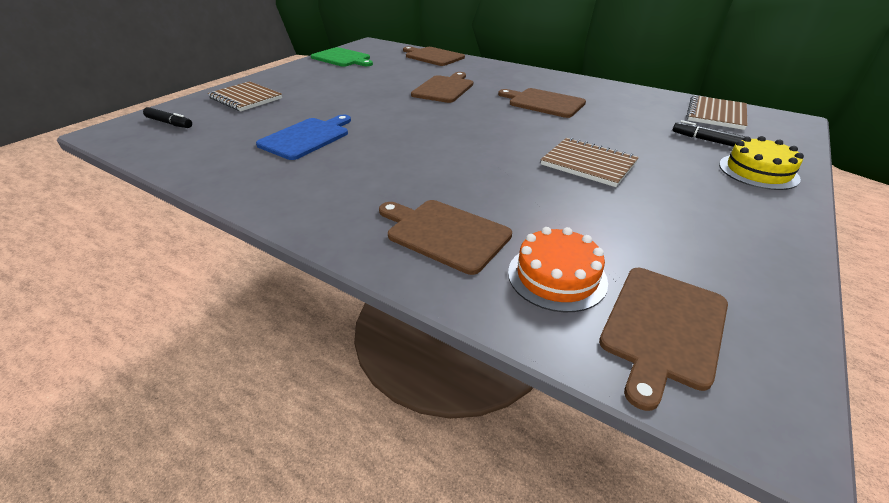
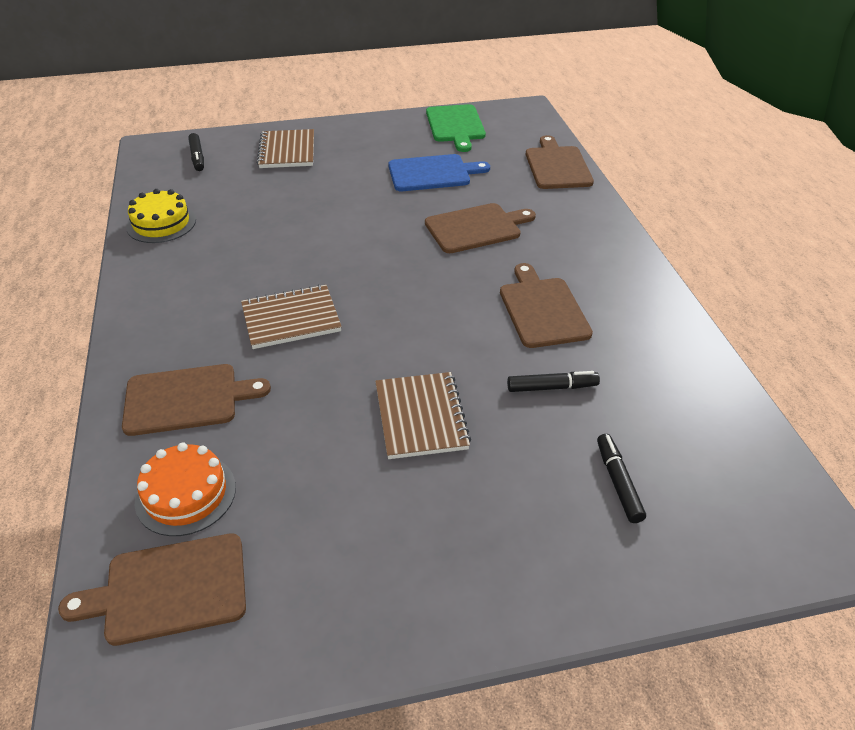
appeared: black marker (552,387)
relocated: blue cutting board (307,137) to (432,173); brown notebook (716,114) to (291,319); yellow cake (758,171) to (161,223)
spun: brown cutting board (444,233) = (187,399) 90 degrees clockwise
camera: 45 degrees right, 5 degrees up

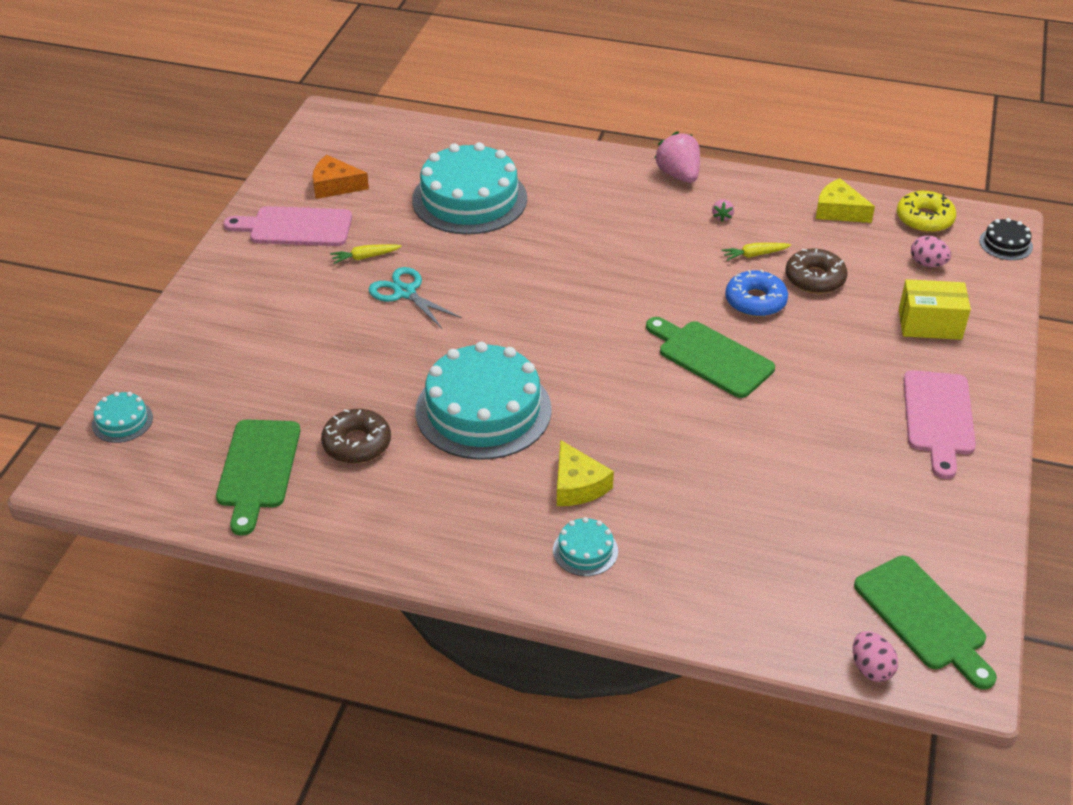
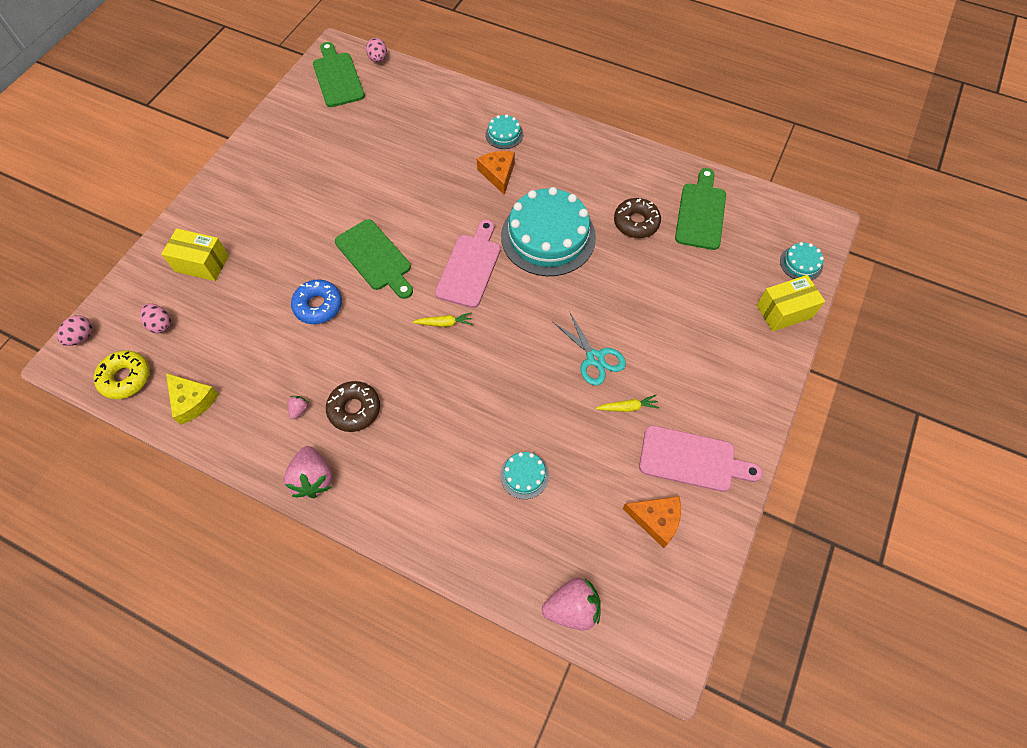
appeared: pink strawberry (572,608); yellow box (784,311)
relocated: yellow carrot (755,255) to (444,323); brown donut (815,278) to (354,409); pink cutting board (938,418) to (470,267)
exchanged: black cake (1005,244) to pink egg (81,337)
colour: yellow cheese (577,485) to orange cheese (498,174)
size: turquoise cake (469,199) = (524,475) x0.44
camera: 170 degrees left, 20 degrees up

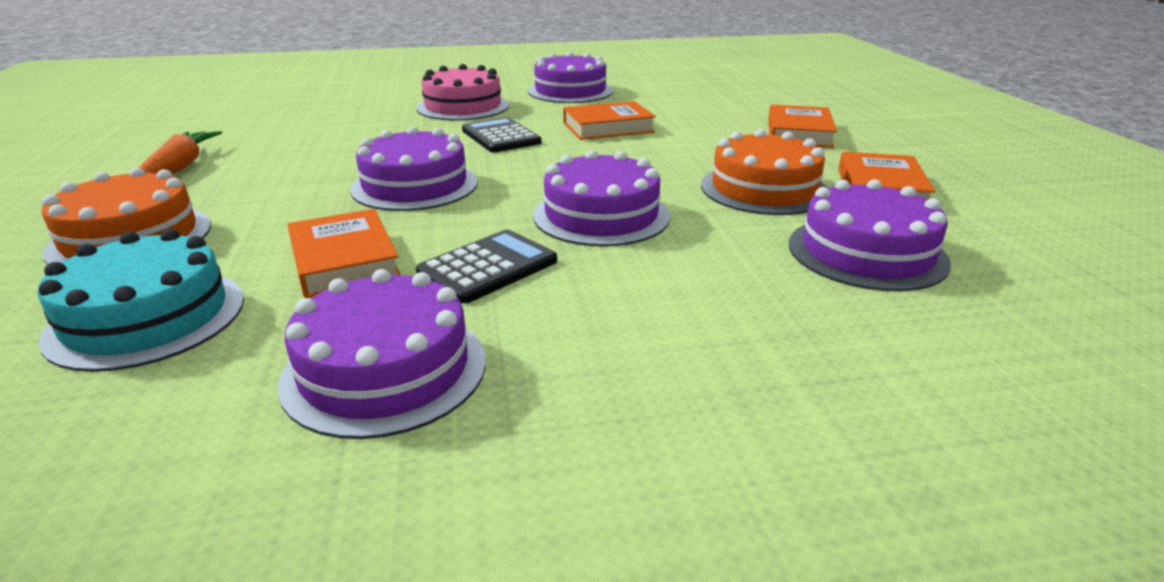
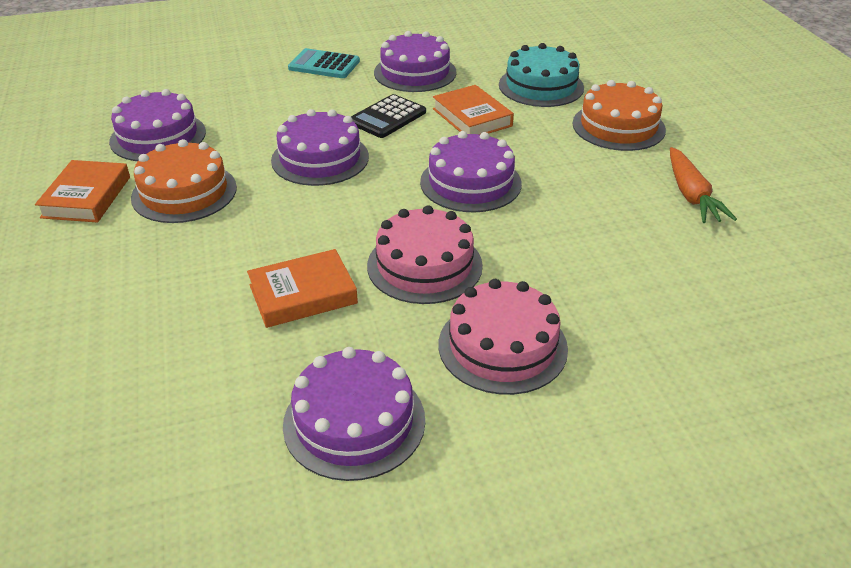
missing: orange book (799,133)
appeared: turquoise calculator (324,65)
exchanged: black calculator (500,137) to pink cake (424,265)
camera: 175 degrees right, 10 degrees up

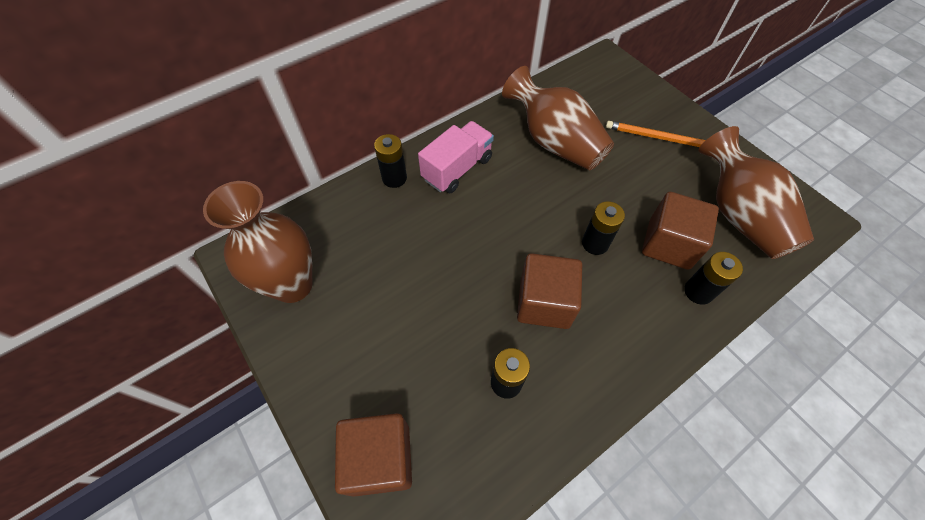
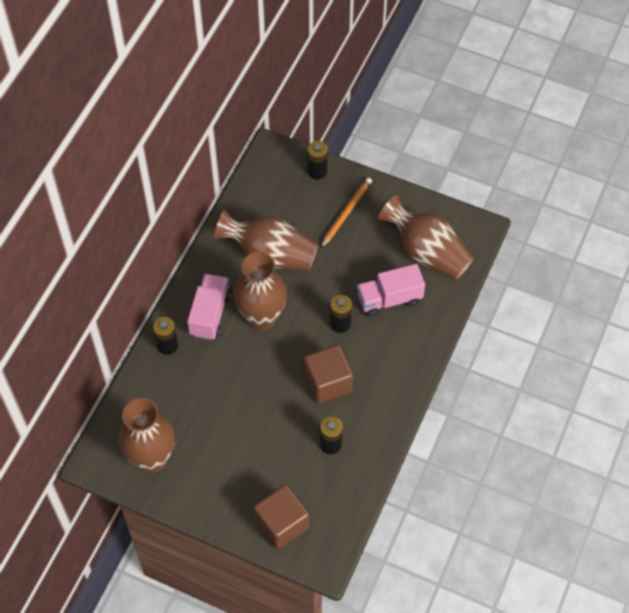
appeared: brown vase (261,318)
relocated: black battery (698,291) to (317,171)
exchanged: brown cube (668,244) to pink truck (389,299)
spun: orange pencil (658,138) = (346,213) 135 degrees clockwise
camera: 30 degrees left, 0 degrees up

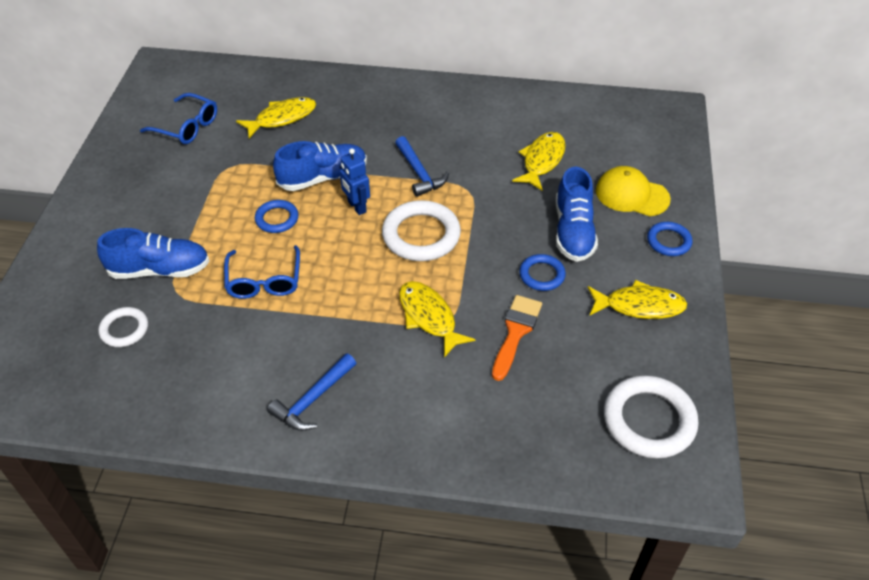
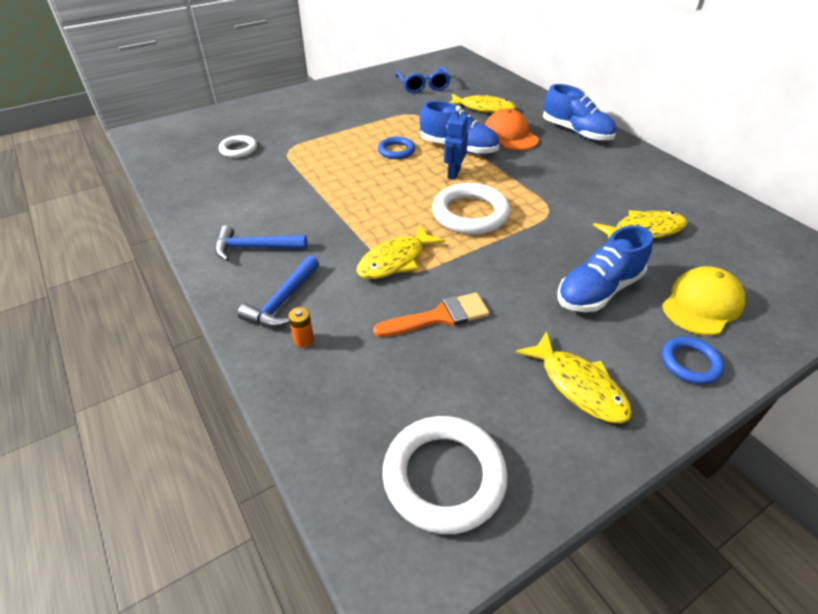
missing: blue glasses (264,280); blue ring (542,275)
appeared: orange battery (304,340); orange cap (510,135)
relocated: blue shoe (159,270) to (576,132); blue hammer (419,173) to (283,301)
spun: yellow fish (429,317) = (395,260) 150 degrees counterclockwise; yellow cap (631,195) = (702,304) 60 degrees clockwise
camera: 50 degrees right, 5 degrees down

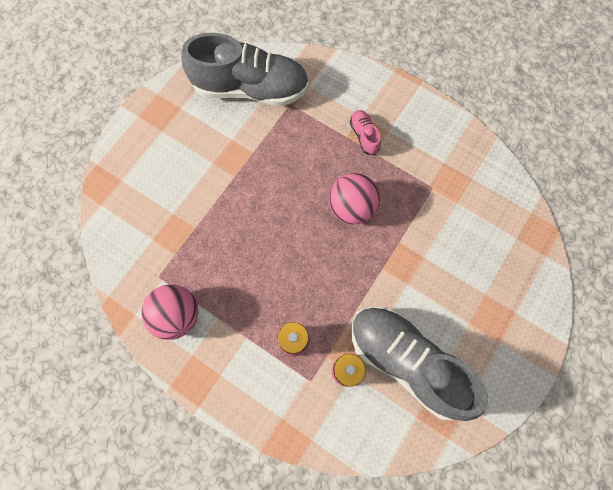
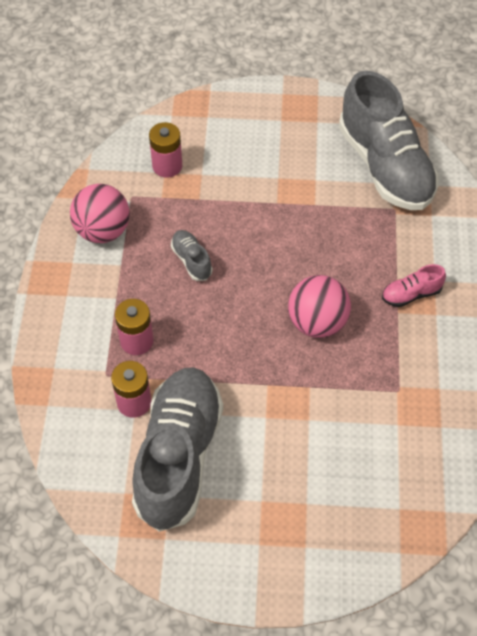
appeared: pink battery (167,166); grey shoe (191,260)
spun: pink shoe (364,136) = (411,294) 150 degrees counterclockwise
camera: 60 degrees right, 15 degrees down

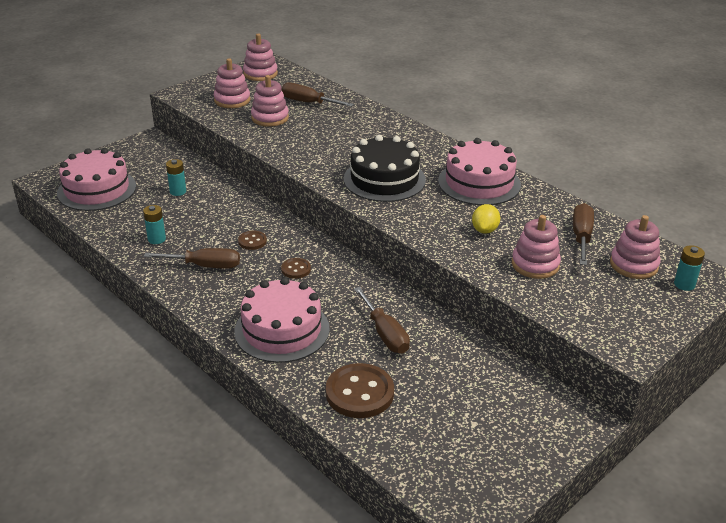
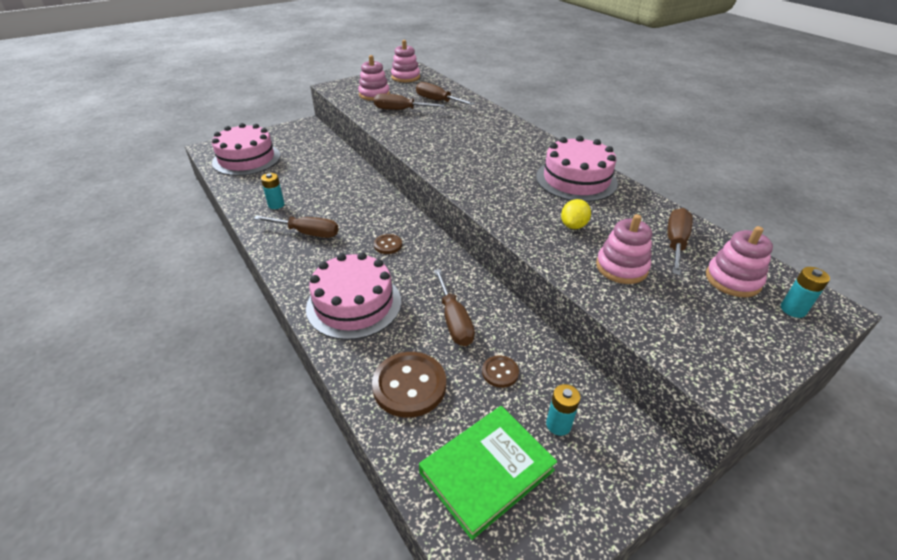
missing: black cake (384,179)
appeared: green book (487,471)
relocated: turquoise battery (178,191) to (558,425); brown button (252,241) to (500,372)
exchanged: pink stacking toy (270,118) to brown screwdriver (400,110)
camera: 10 degrees right, 5 degrees up

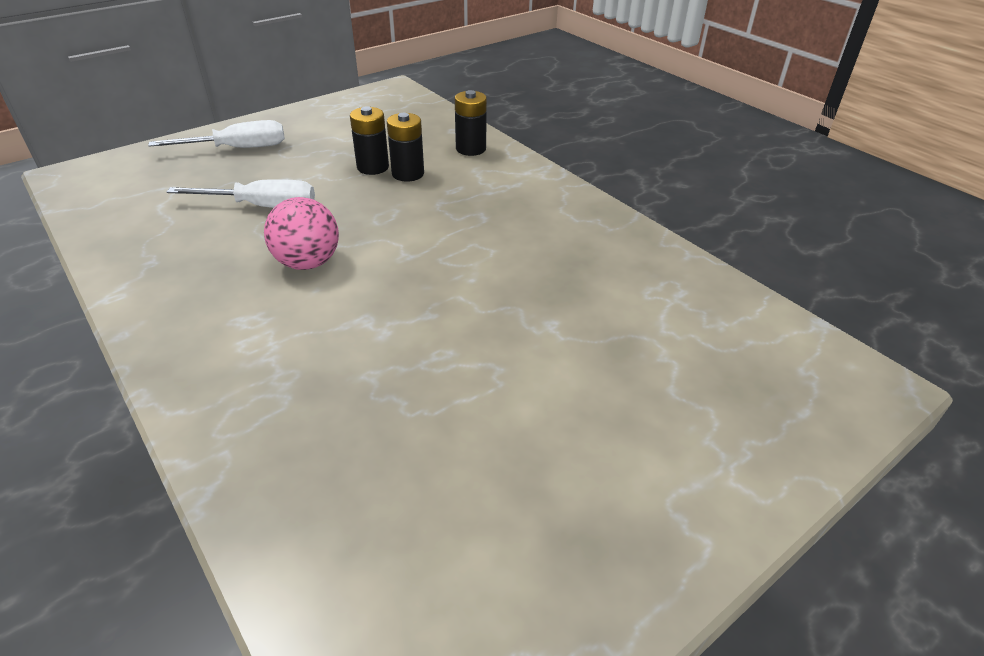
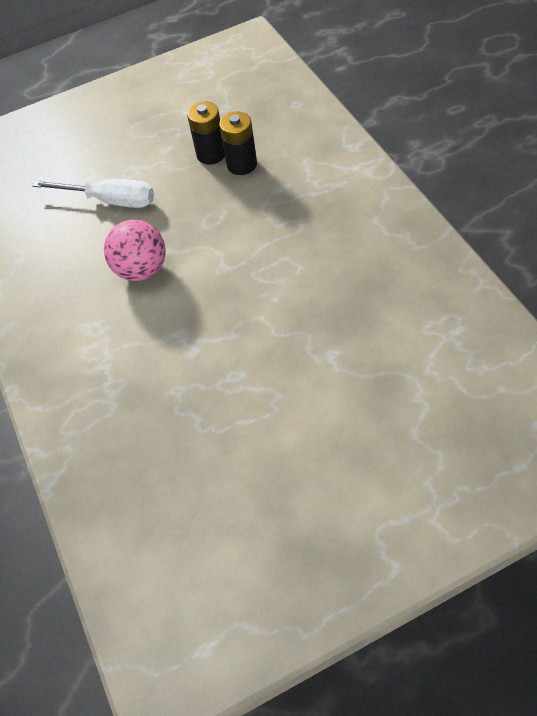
missing: white screwdriver (238,148); black battery (471,149)
camera: 20 degrees right, 15 degrees up

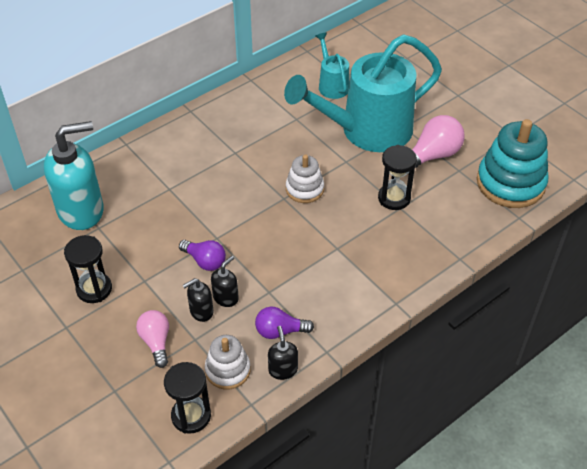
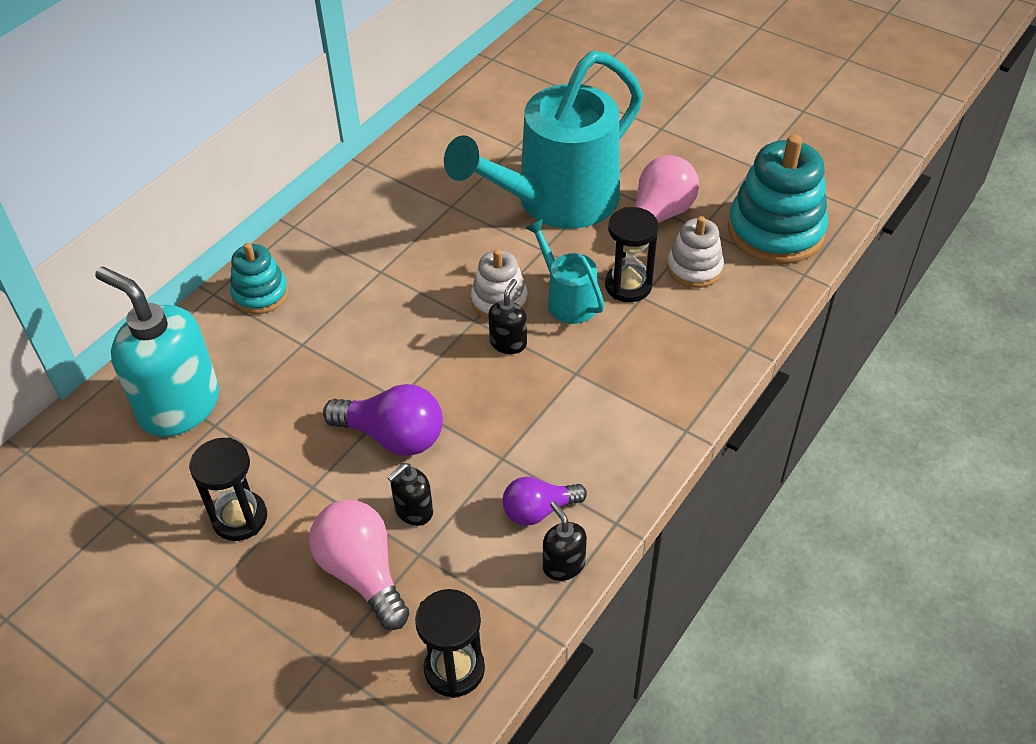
appeared: turquoise stacking toy (260,294)
relocated: white stacking toy (228,370) to (694,268); black soap dispenser (226,297) to (508,343); turquoise watering can (332,84) to (567,299)
spun: turquoise soap dispenser (81,210) = (179,406) 105 degrees counterclockwise
size: pink light bulb (156,342) = (362,573) x1.53; purple light bulb (205,261) = (392,436) x1.53
camera: 15 degrees left, 0 degrees up

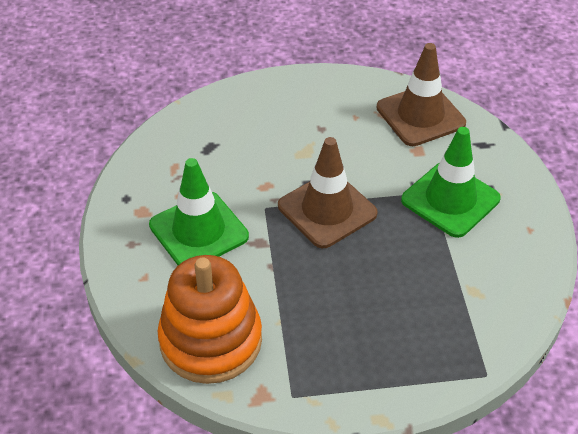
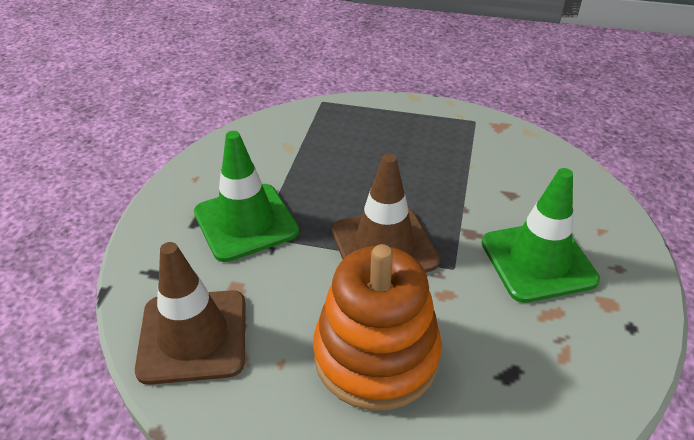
relocated: orange stacking toy (211,340) to (376,355)
camera: 160 degrees left, 5 degrees down

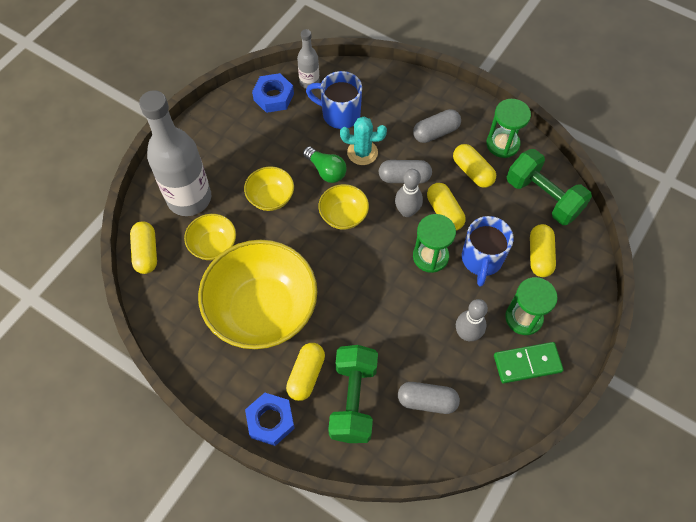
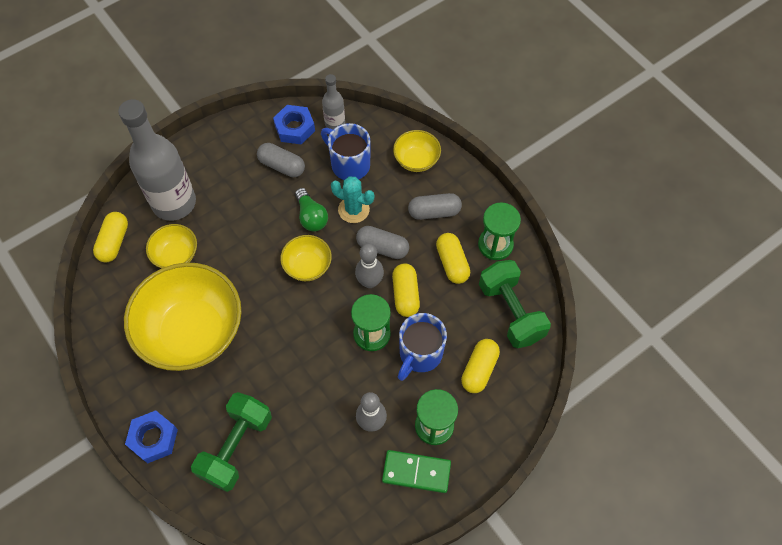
missing: yellow capsule (306,375)
relocated: yellow bowl (271,197) to (416,160); grey capsule (427,401) to (282,166)
camera: 20 degrees right, 0 degrees up

